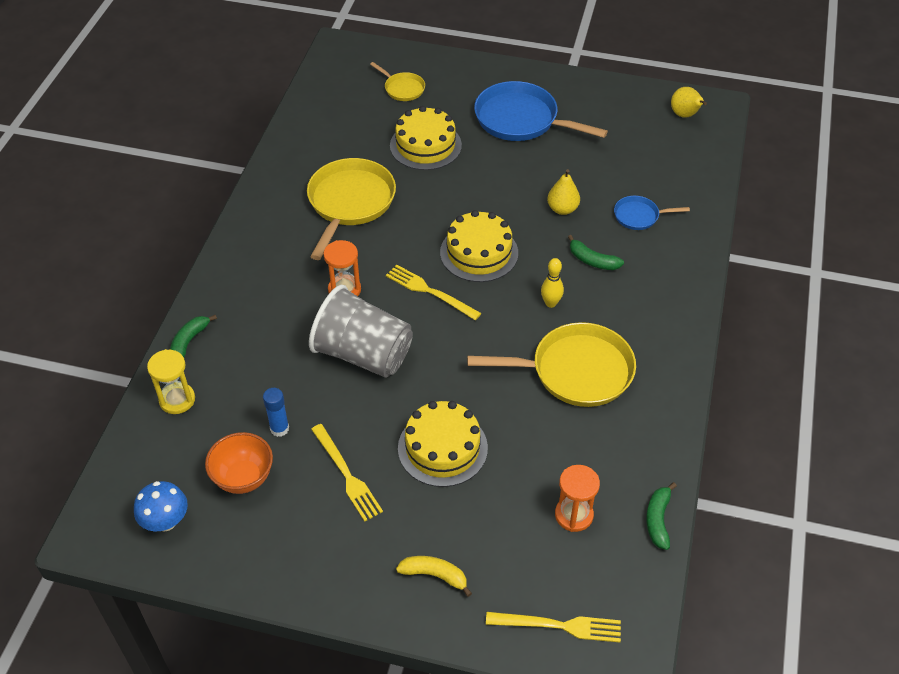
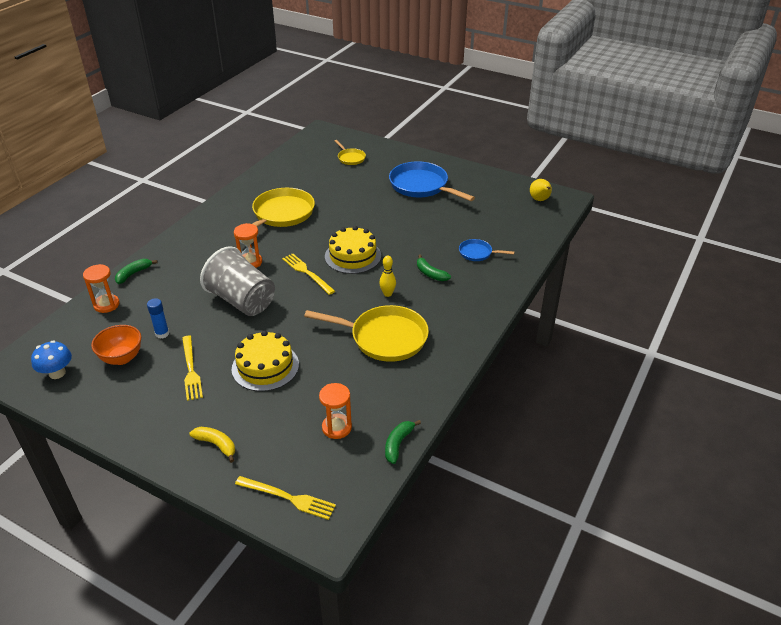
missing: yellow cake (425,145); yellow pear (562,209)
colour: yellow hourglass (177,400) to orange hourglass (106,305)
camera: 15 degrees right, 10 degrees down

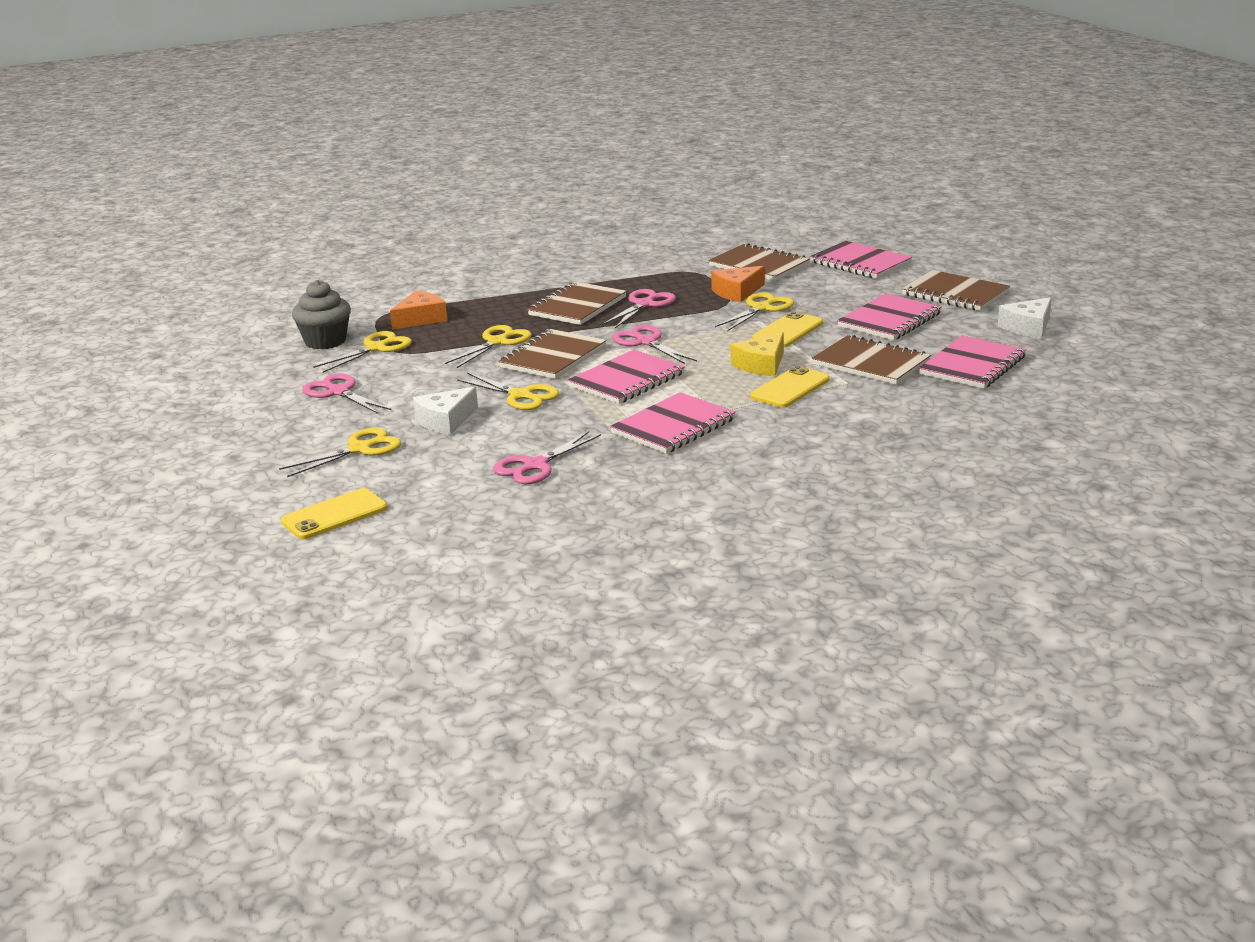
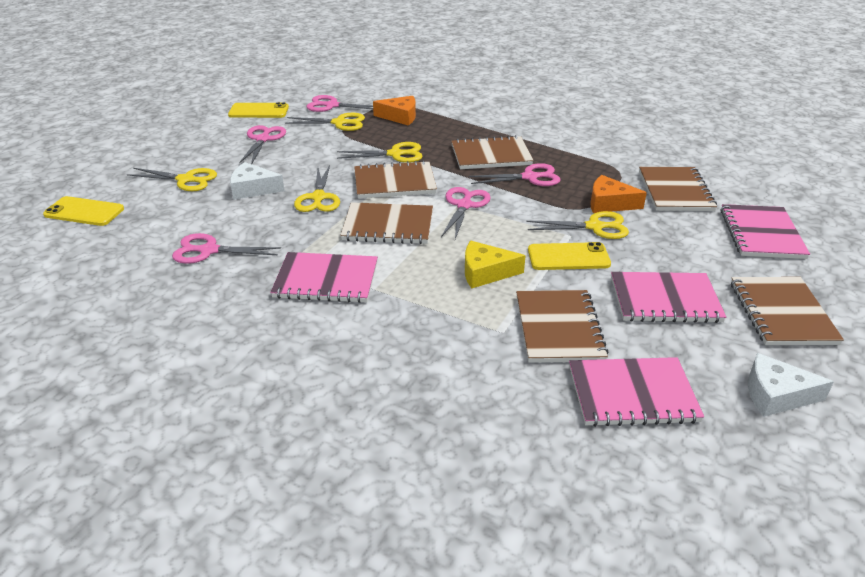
relocated: yellow phone (790,388) to (259,111)
exchanged: grey cupcake (325,341) to pink scissors (332,106)
colour: pink notebook (626,380) to brown notebook (388,226)
camera: 50 degrees right, 10 degrees up

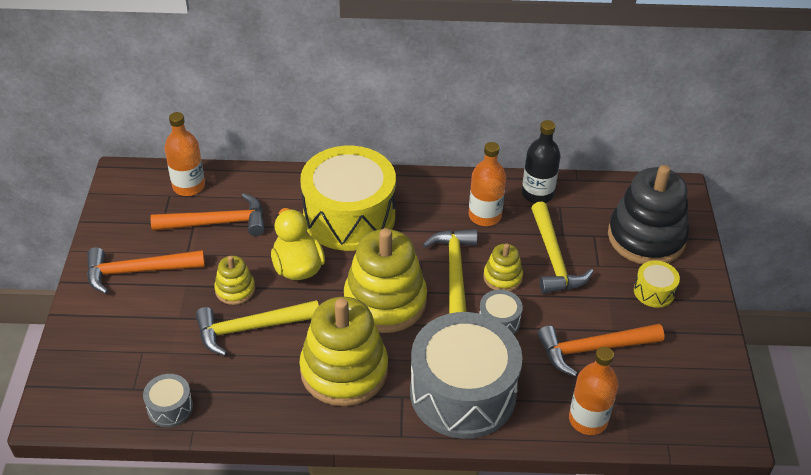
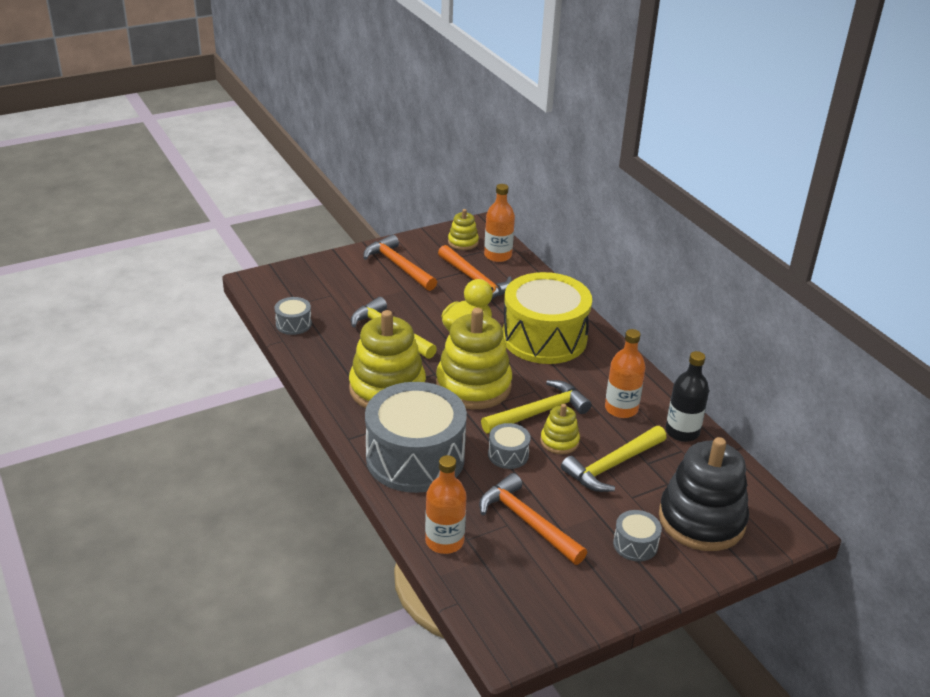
relocated: yellow stacking toy (235,290) to (463,242)
colour: yellow drum (654,291) to grey drum (635,544)
camera: 60 degrees right, 10 degrees down

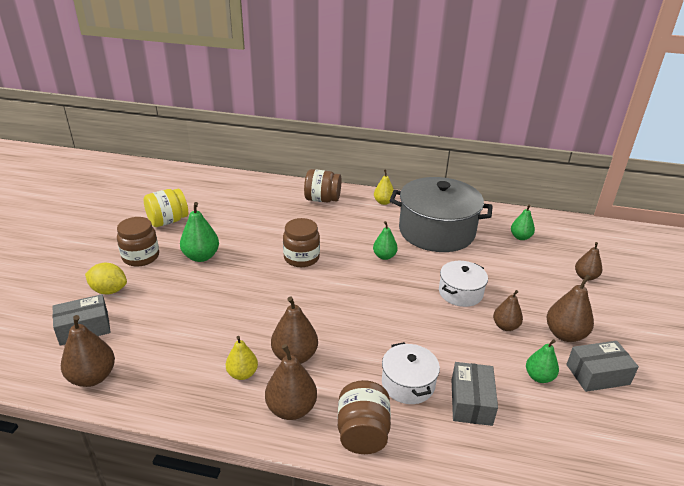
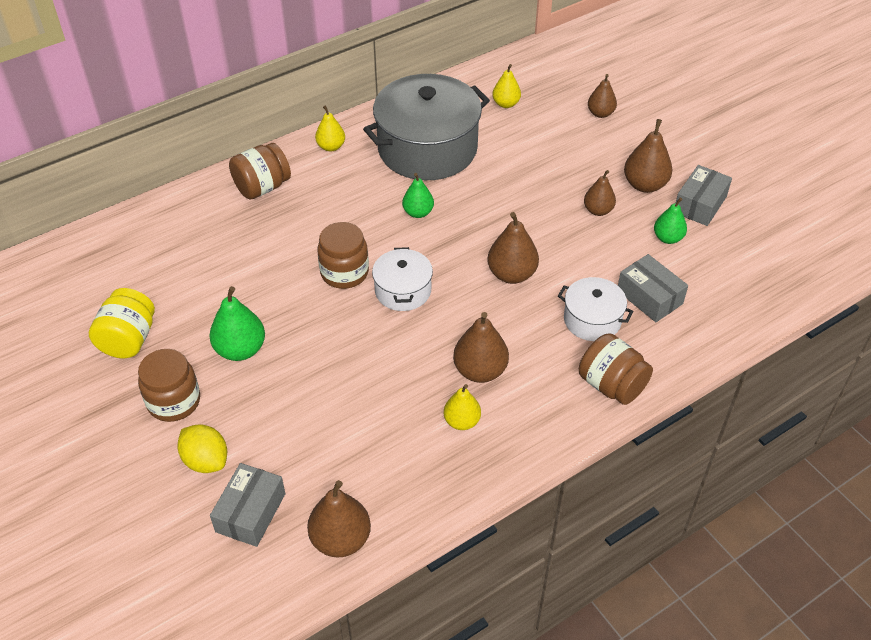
relocated: brown pear (291,409) to (511,274); white pot (460,293) to (403,290)
colour: green pear (520,237) to yellow pear (506,104)
spun: yellow lemon (109,290) = (206,460) 75 degrees clockwise
camera: 45 degrees left, 15 degrees up

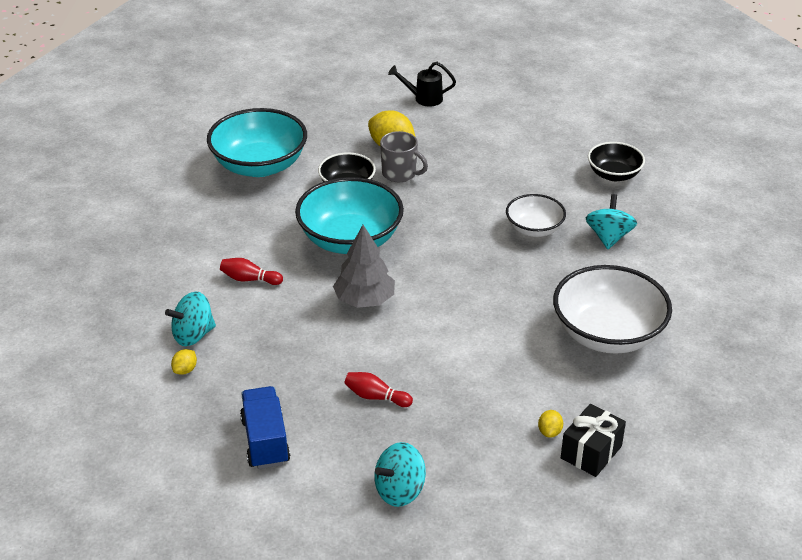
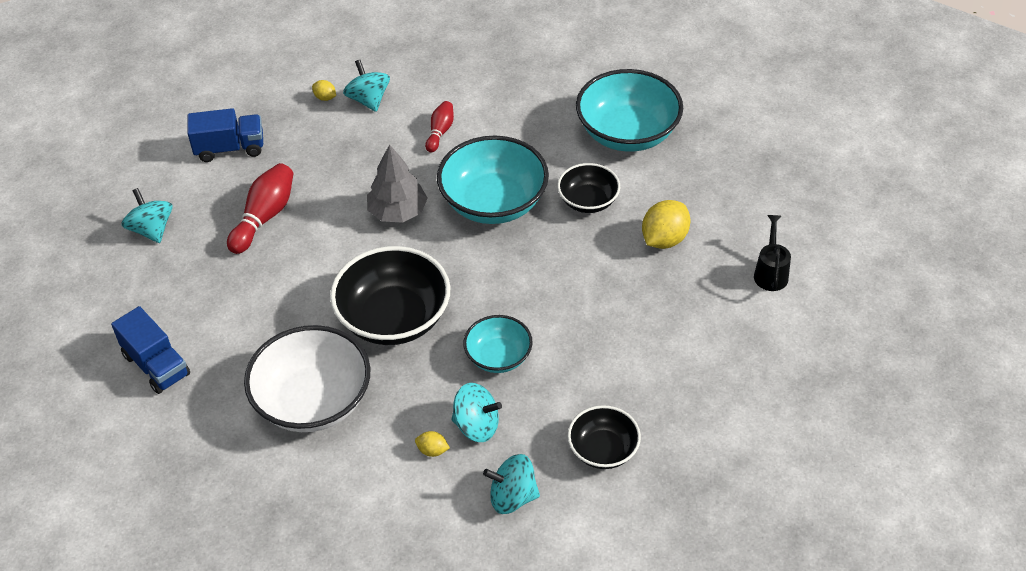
missing: grey mug (400,174)
appeared: black bowl (394,318); turquoise spinning top (512,497)
relocated: yellow lemon (549,432) to (432,450)
exchanged: black gift (591,452) to blue truck (156,365)
colour: white bowl (534,229) to turquoise bowl (498,357)
size: red bowling pin (376,397) = (264,217) x1.67
camera: 95 degrees right, 10 degrees up

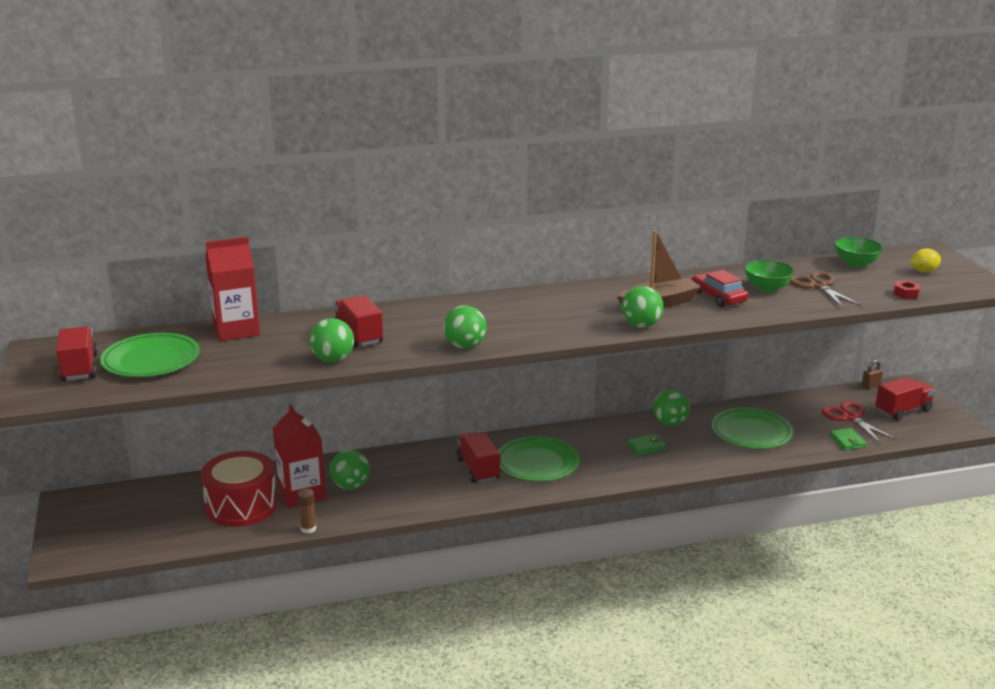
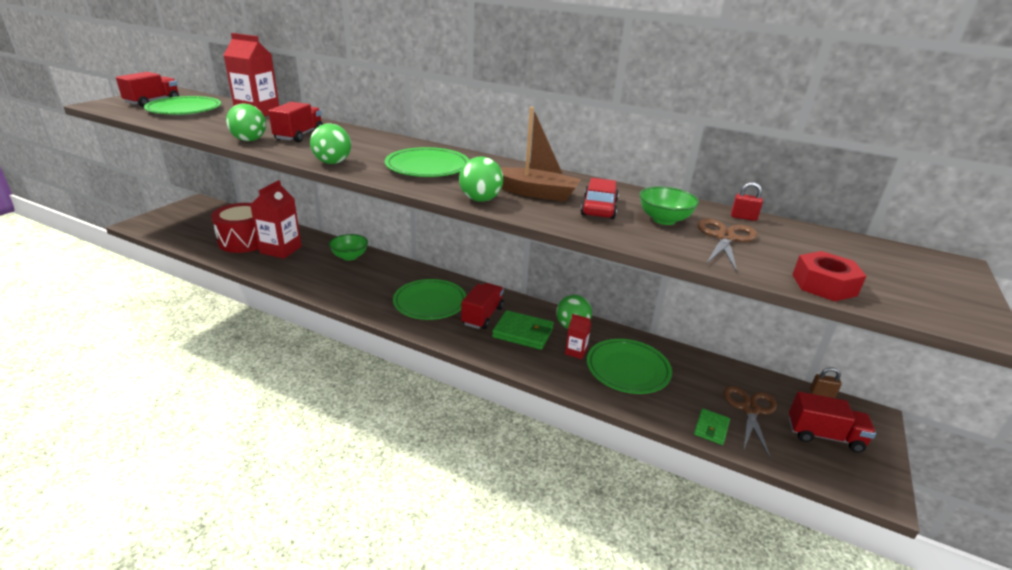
missing: brown glue stick (308,529); green ball (350,486); yellow lemon (923,271)
appeared: green plate (427,167); red carton (576,352); red padlock (743,217)
relocated: red truck (478,469) to (482,316); green bowl (856,264) to (349,257)
colour: red scissors (850,417) to brown scissors (750,409)
size: green wallet (646,446) = (523,333) x1.72; red nut (906,294) = (824,285) x1.65
camera: 40 degrees right, 5 degrees up

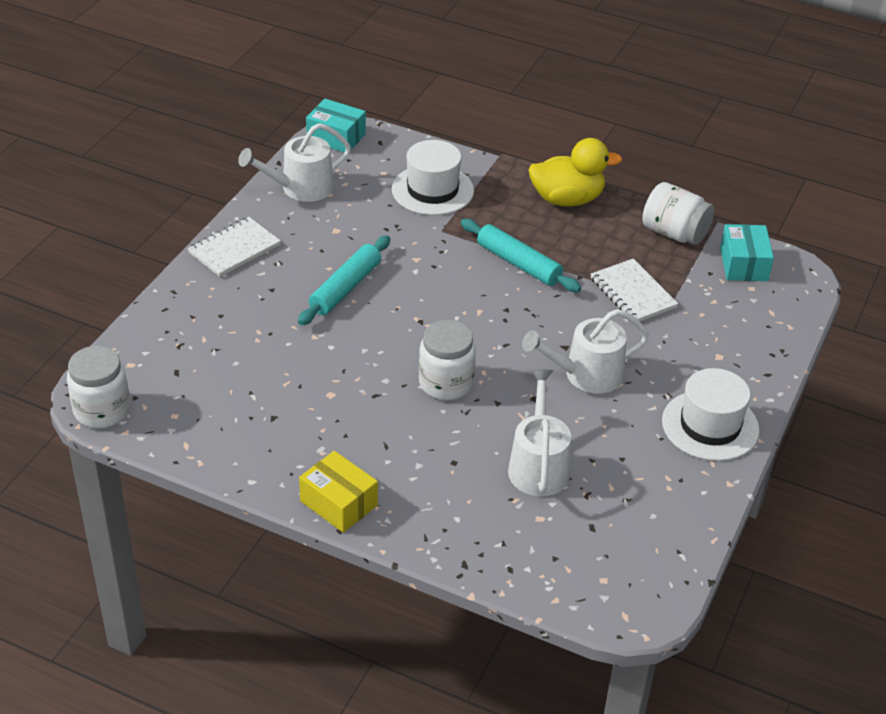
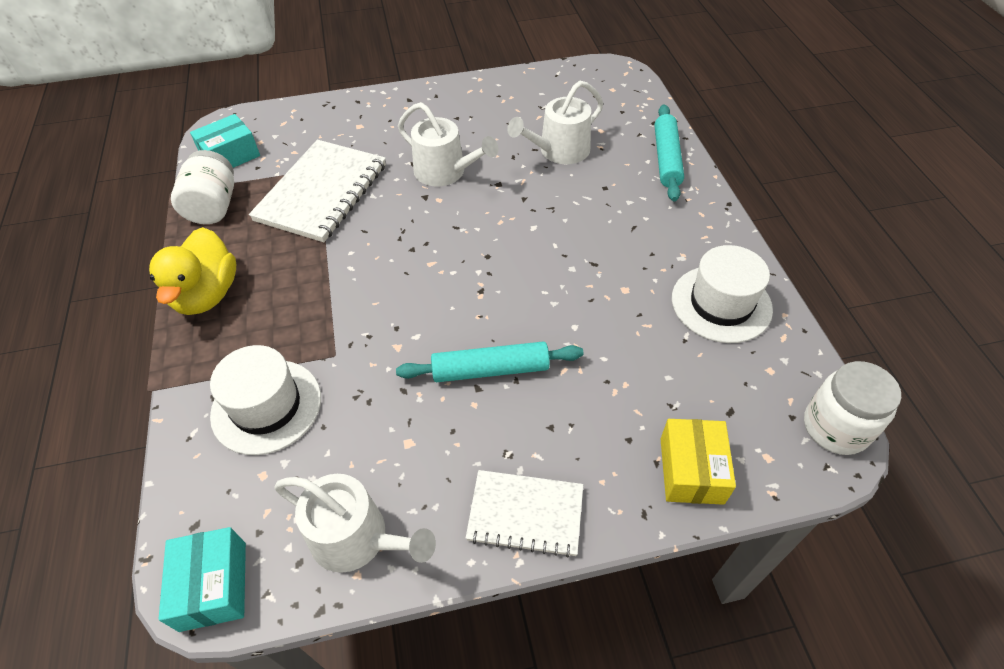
missing: white jar (446,383)
relocated: yellow box (339,503) to (691,470); turquoise rolling pin (518,263) to (666,159); white hat (710,425) to (721,303)
spun: yellow duck (567,199) = (207,294) 135 degrees counterclockwise
size: white notebook (633,293) = (322,193) x1.63
camera: 125 degrees left, 10 degrees up

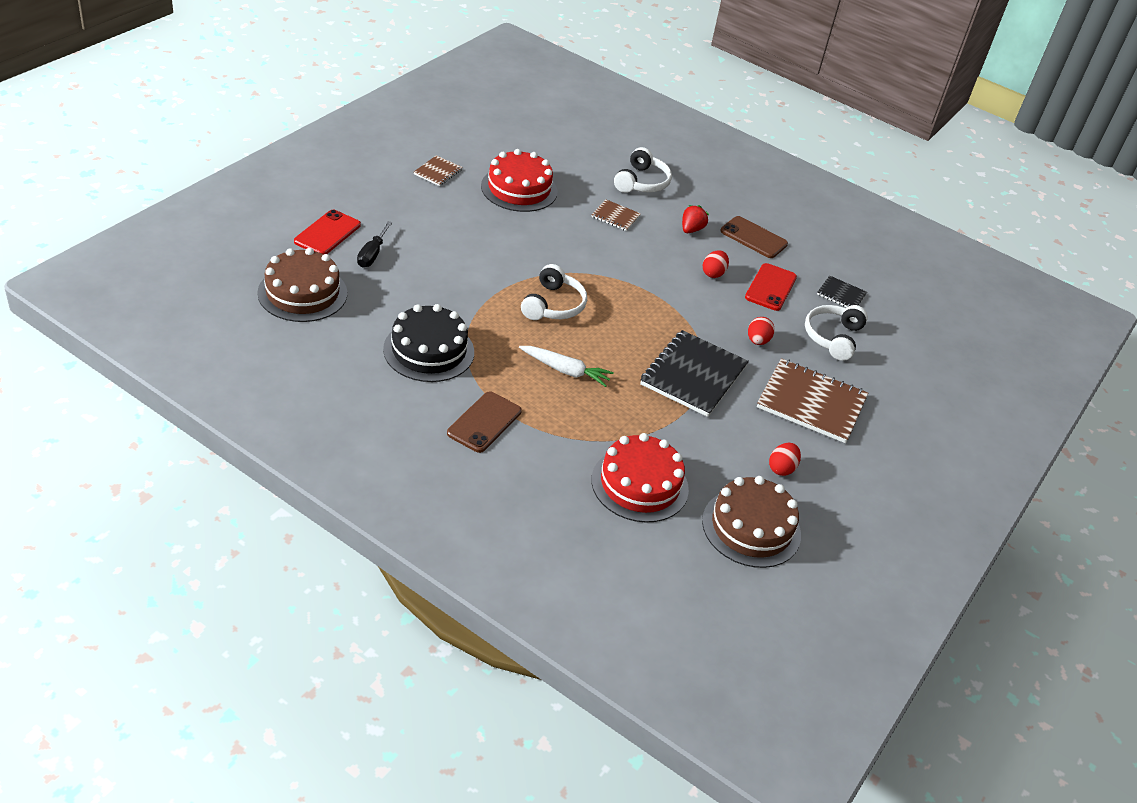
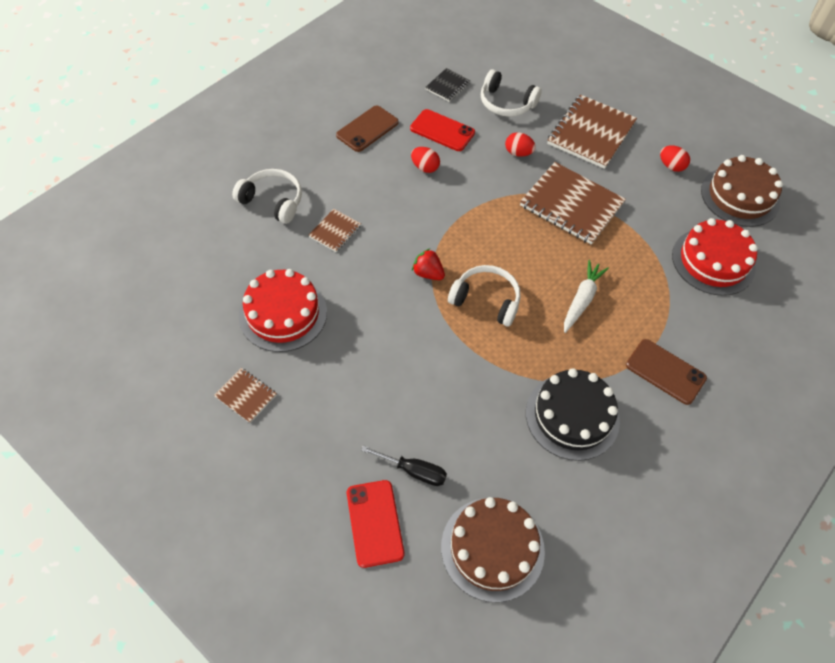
relocated: red strawberry (691,229) to (428,273)
colour: black notebook (693,375) to brown notebook (571,205)
spun: red phone (327,233) = (375,523) 45 degrees clockwise
camera: 80 degrees left, 15 degrees up

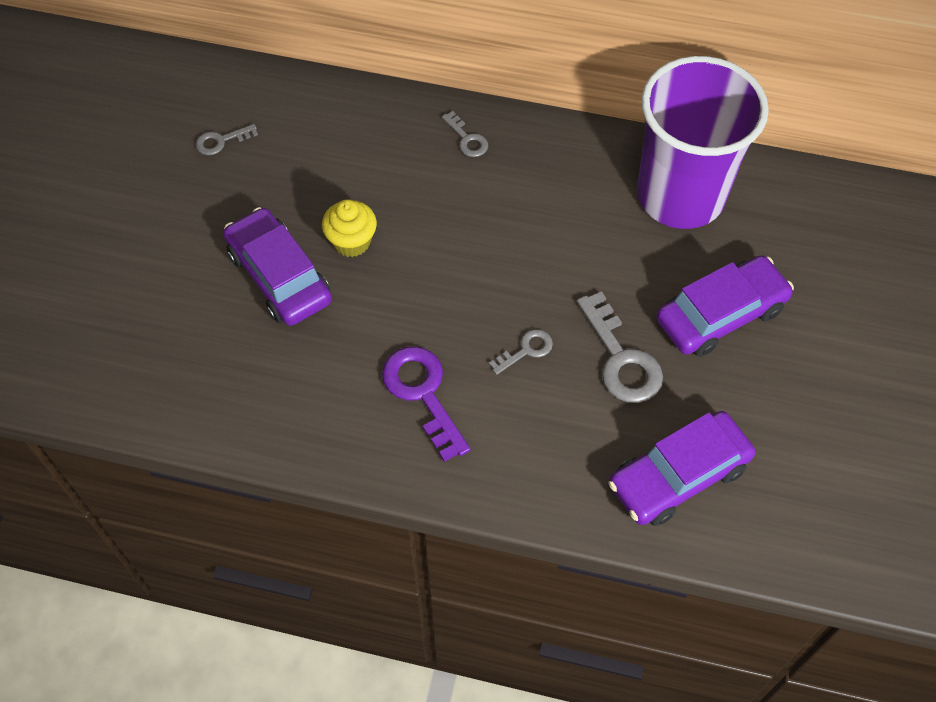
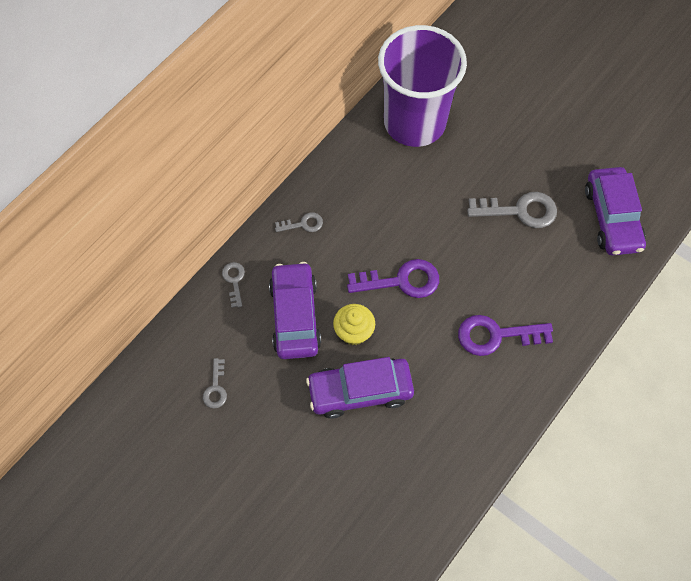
appeared: purple key (401,281)
relocated: grey key (526,350) to (234,281); purple car (720,315) to (295,316)
camera: 65 degrees left, 5 degrees up

